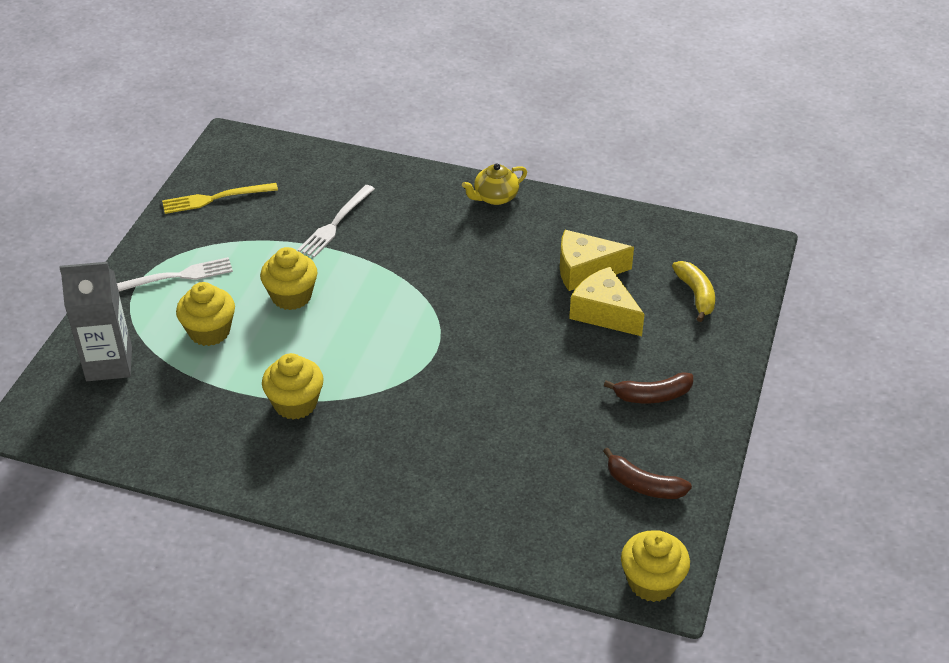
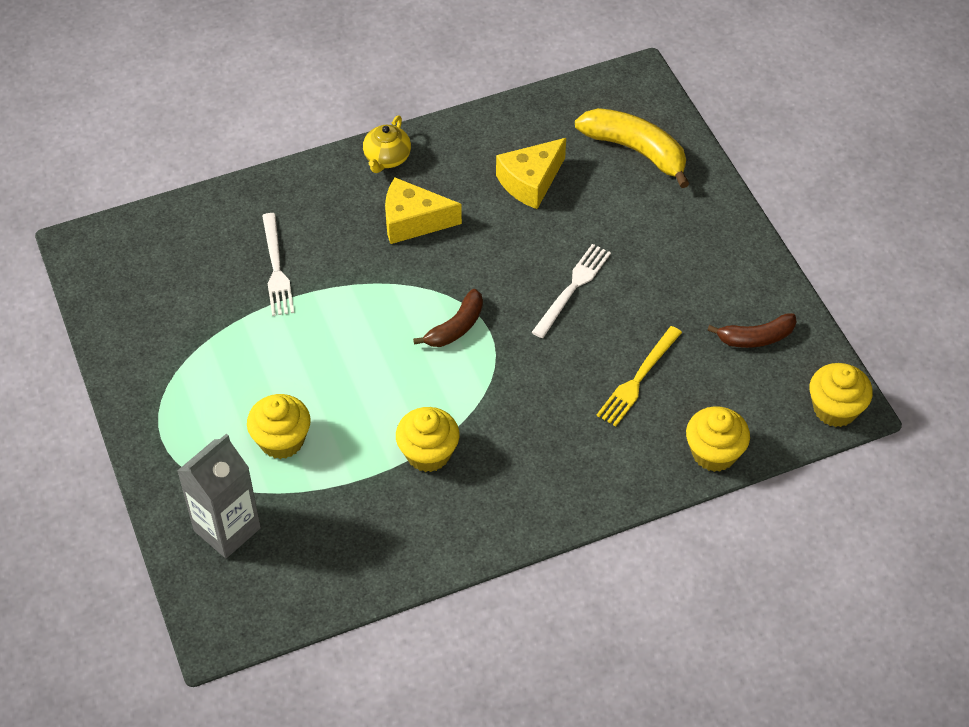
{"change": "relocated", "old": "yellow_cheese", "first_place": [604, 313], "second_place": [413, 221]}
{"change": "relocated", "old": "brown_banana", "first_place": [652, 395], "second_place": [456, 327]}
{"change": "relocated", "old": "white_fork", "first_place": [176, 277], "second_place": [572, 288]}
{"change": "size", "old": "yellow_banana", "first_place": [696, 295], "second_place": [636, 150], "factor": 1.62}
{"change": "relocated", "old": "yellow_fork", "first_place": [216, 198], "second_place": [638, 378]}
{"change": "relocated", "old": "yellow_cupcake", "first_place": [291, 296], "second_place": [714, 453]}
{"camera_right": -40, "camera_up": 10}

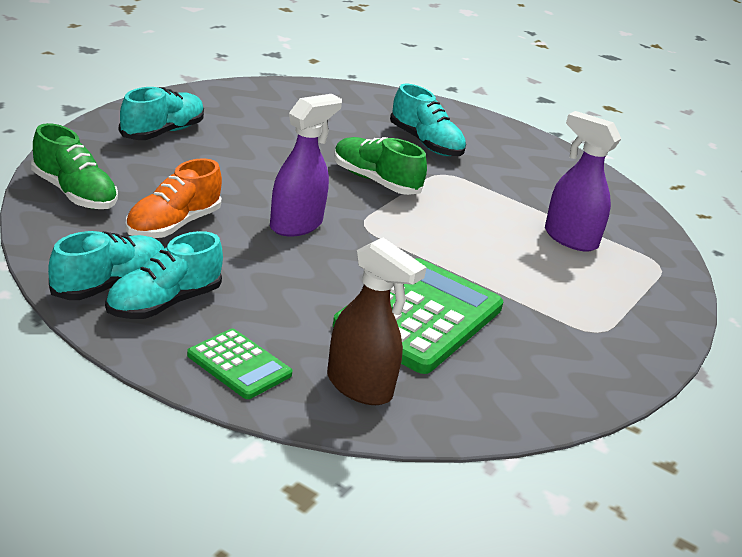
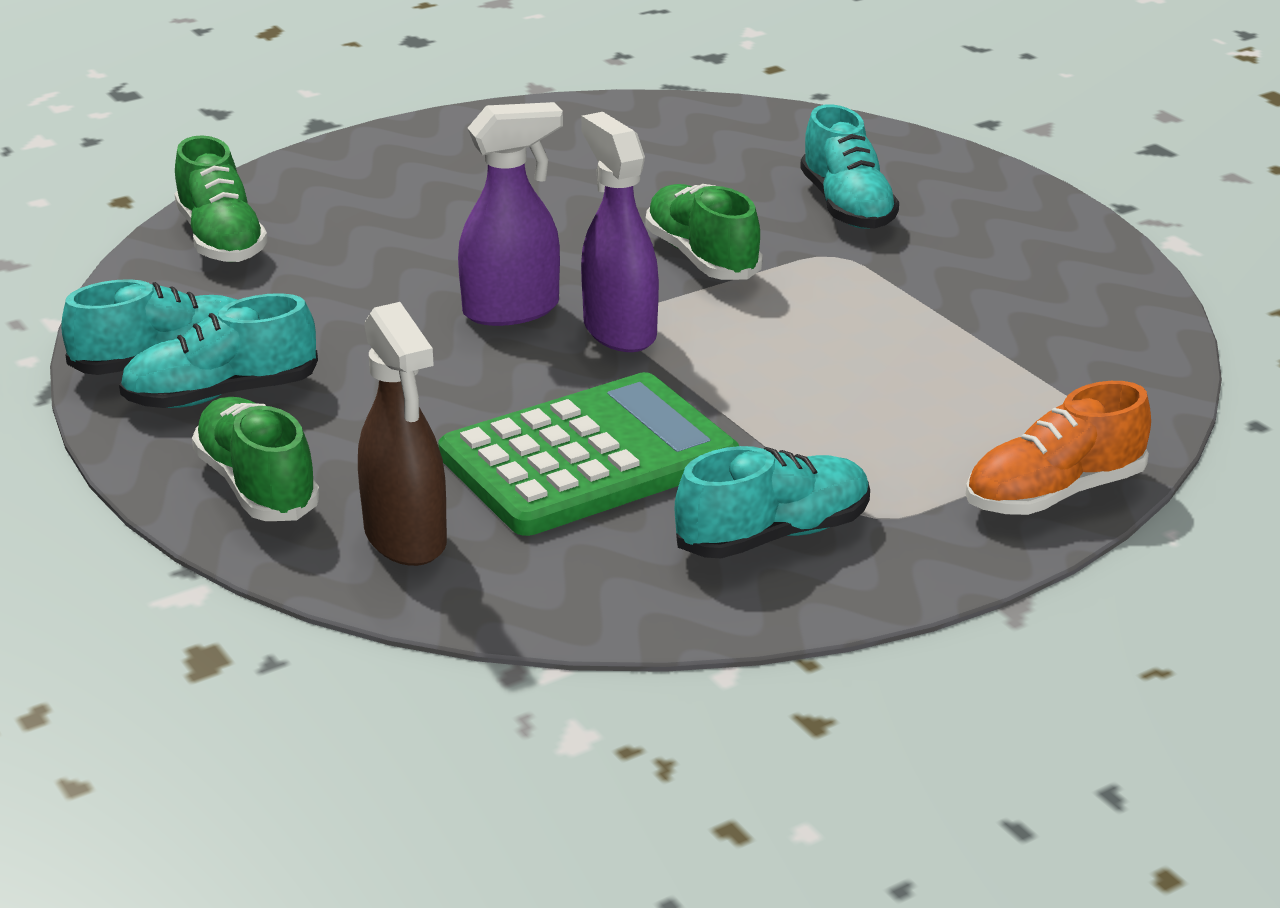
{"change": "exchanged", "old": "green_calculator", "new": "green_shoe", "first_place": [239, 365], "second_place": [257, 486]}
{"change": "relocated", "old": "purple_spray_bottle", "first_place": [570, 238], "second_place": [619, 331]}
{"change": "relocated", "old": "turquoise_shoe", "first_place": [162, 132], "second_place": [773, 535]}
{"change": "relocated", "old": "orange_shoe", "first_place": [173, 225], "second_place": [1054, 494]}
{"camera_right": 30, "camera_up": 0}

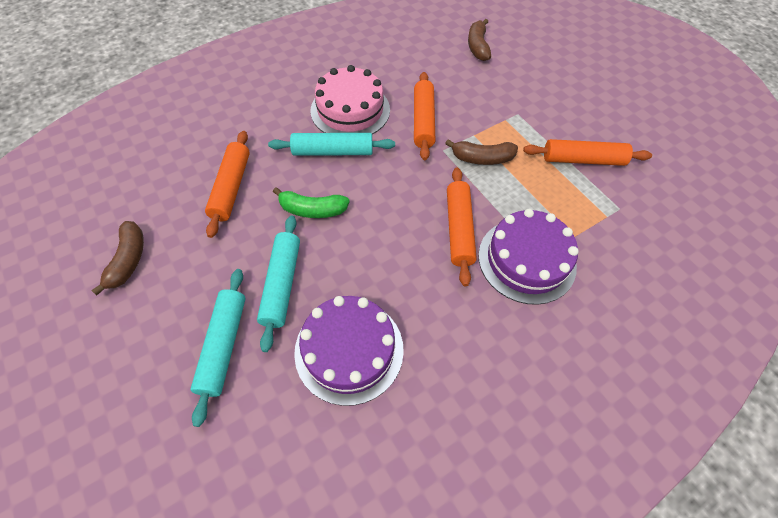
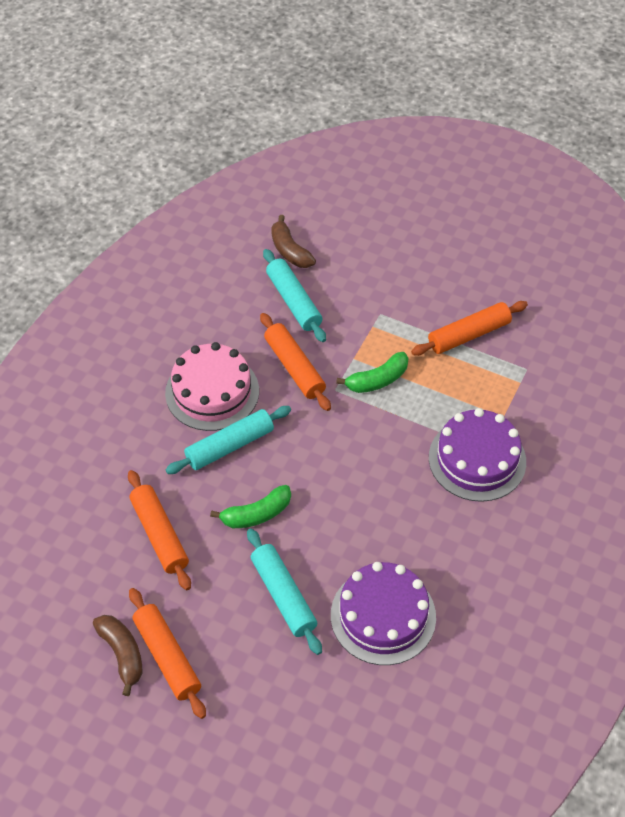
{"change": "relocated", "old": "orange_rolling_pin", "first_place": [459, 229], "second_place": [167, 656]}
{"change": "relocated", "old": "turquoise_rolling_pin", "first_place": [224, 346], "second_place": [294, 301]}
{"change": "colour", "old": "brown_banana", "new": "green_banana", "first_place": [482, 158], "second_place": [377, 380]}
{"camera_right": -30, "camera_up": -5}

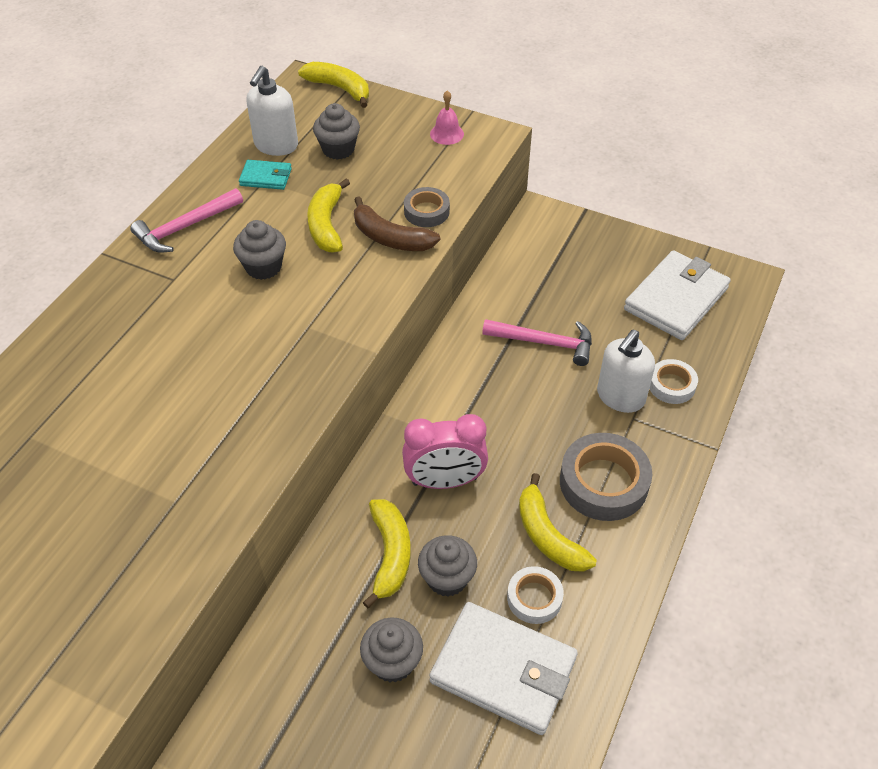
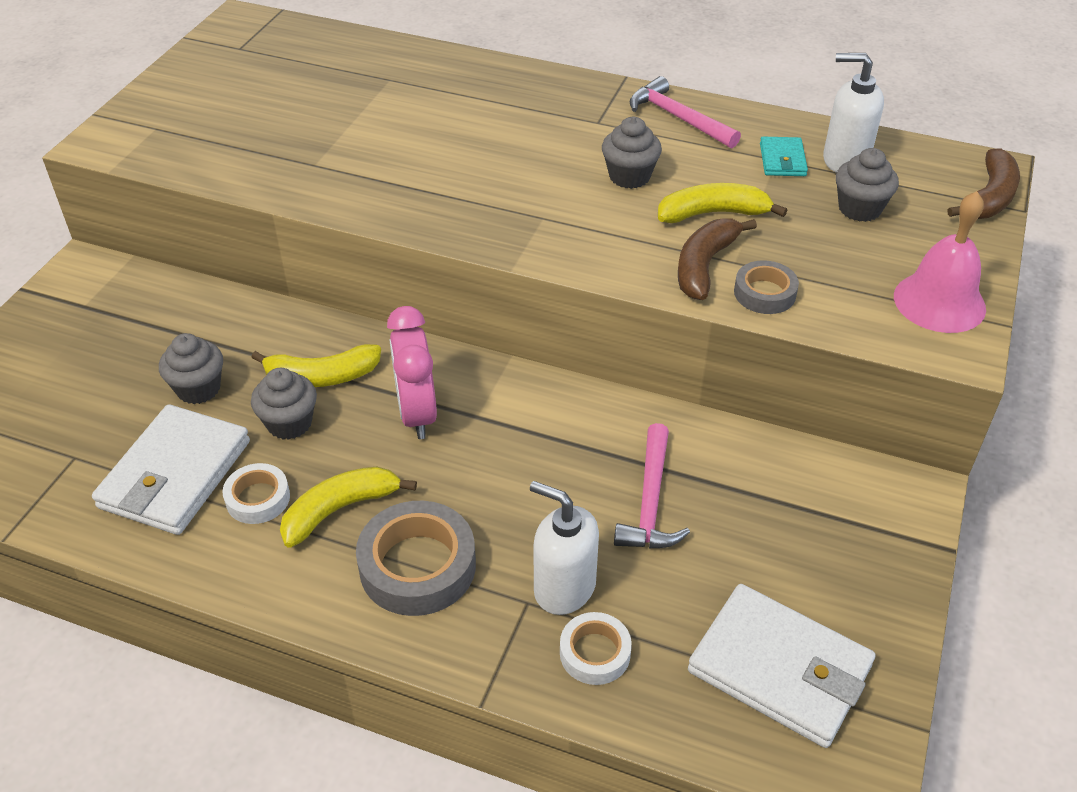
{"change": "size", "old": "pink_bell", "first_place": [447, 134], "second_place": [939, 302], "factor": 1.8}
{"change": "colour", "old": "yellow_banana", "new": "brown_banana", "first_place": [339, 89], "second_place": [989, 197]}
{"camera_right": 85, "camera_up": -5}

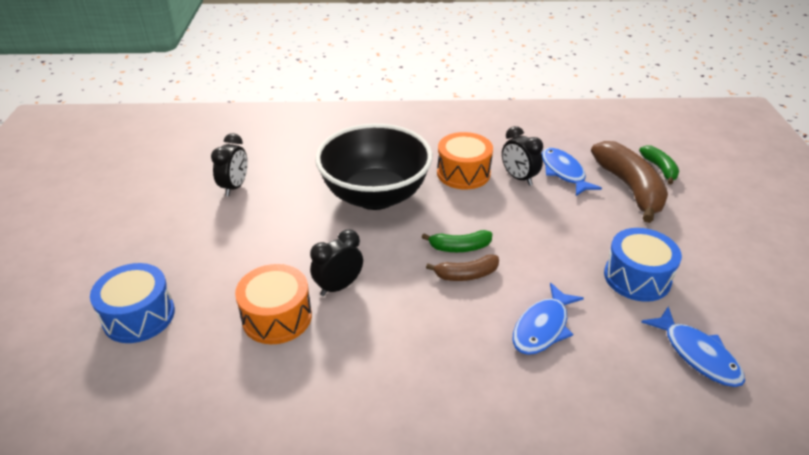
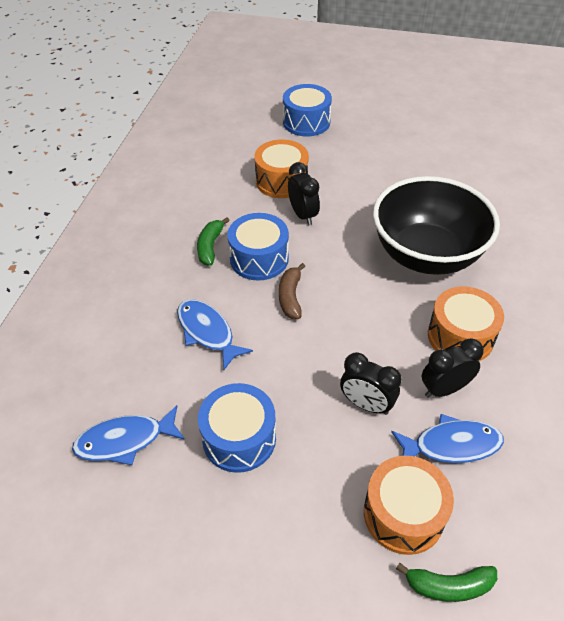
{"change": "relocated", "old": "green_banana", "first_place": [459, 247], "second_place": [210, 246]}
{"change": "appeared", "new": "blue_drum", "second_place": [259, 258]}
{"change": "relocated", "old": "black_clock", "first_place": [235, 187], "second_place": [366, 404]}
{"change": "exchanged", "old": "brown_banana", "new": "orange_drum", "first_place": [630, 188], "second_place": [403, 514]}
{"camera_right": 105, "camera_up": 10}

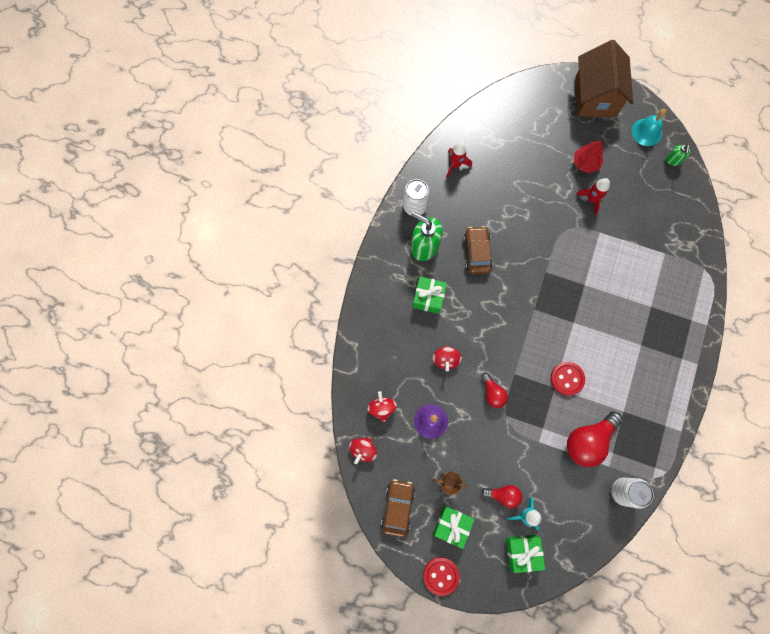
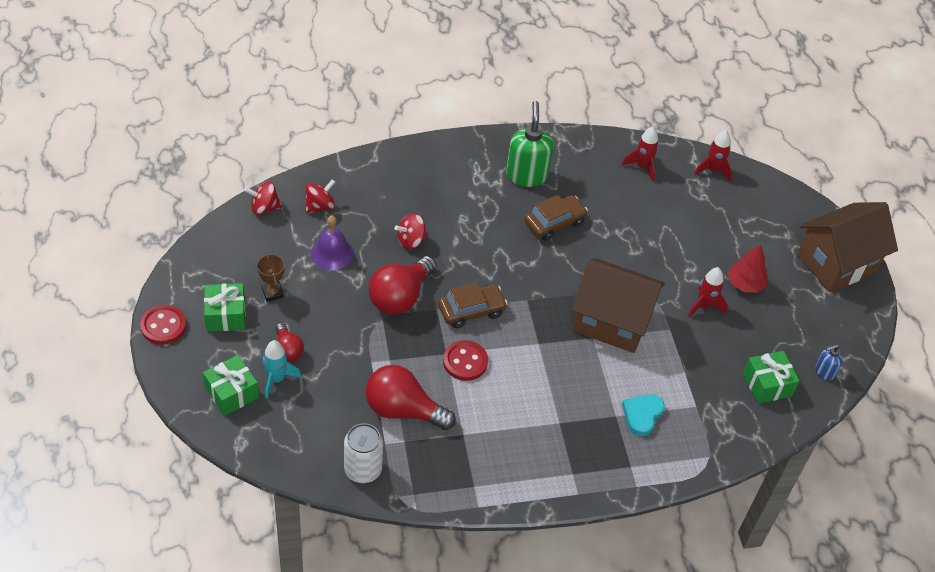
{"change": "size", "old": "red_light_bulb", "first_place": [492, 393], "second_place": [400, 297], "factor": 1.8}
{"change": "relocated", "old": "brown_car", "first_place": [398, 507], "second_place": [471, 311]}
{"change": "appeared", "new": "brown_house", "second_place": [611, 322]}
{"change": "appeared", "new": "turquoise_heart", "second_place": [642, 415]}
{"change": "appeared", "new": "red_rocket", "second_place": [713, 170]}
{"change": "relocated", "old": "green_gift", "first_place": [428, 297], "second_place": [767, 384]}
{"change": "colour", "old": "green_soap_dispenser", "new": "blue_soap_dispenser", "first_place": [673, 160], "second_place": [824, 371]}
{"change": "missing", "old": "white_can", "first_place": [414, 206]}
{"change": "missing", "old": "turquoise_bell", "first_place": [646, 132]}
{"camera_right": 55, "camera_up": -25}

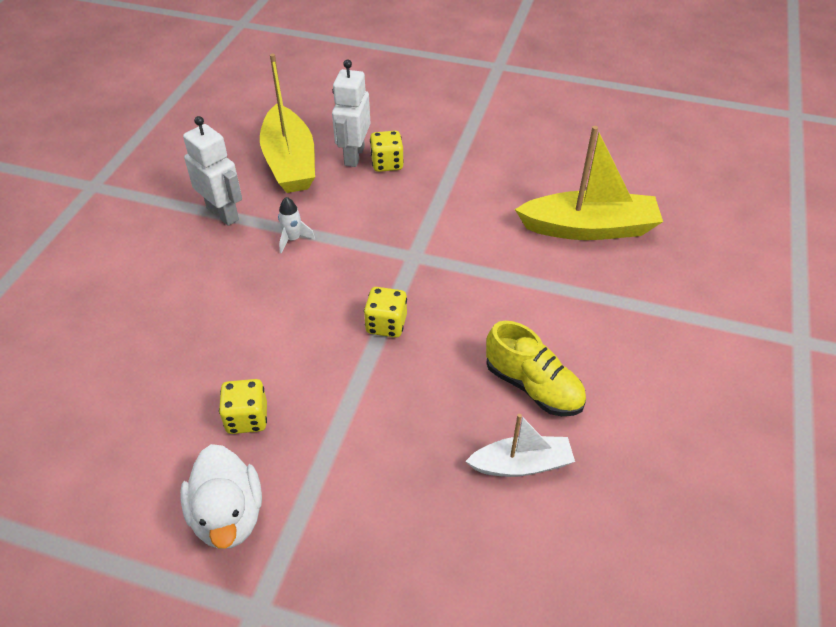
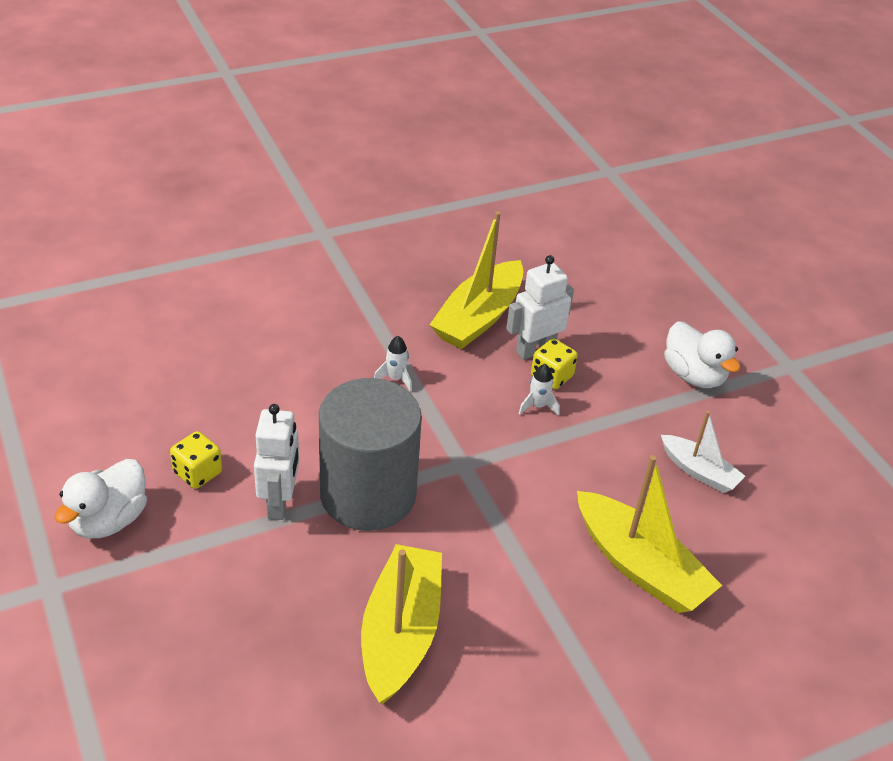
{"change": "relocated", "old": "white_robot", "first_place": [223, 214], "second_place": [280, 502]}
{"change": "exchanged", "old": "yellow_dice", "new": "grey_cylinder", "first_place": [386, 324], "second_place": [368, 494]}
{"change": "exchanged", "old": "yellow_shoe", "new": "yellow_boat", "first_place": [533, 386], "second_place": [400, 633]}
{"change": "appeared", "new": "white_rocket", "second_place": [538, 406]}
{"change": "relocated", "old": "white_boat", "first_place": [521, 464], "second_place": [699, 471]}
{"change": "appeared", "new": "white_duck", "second_place": [694, 375]}
{"camera_right": 45, "camera_up": -5}

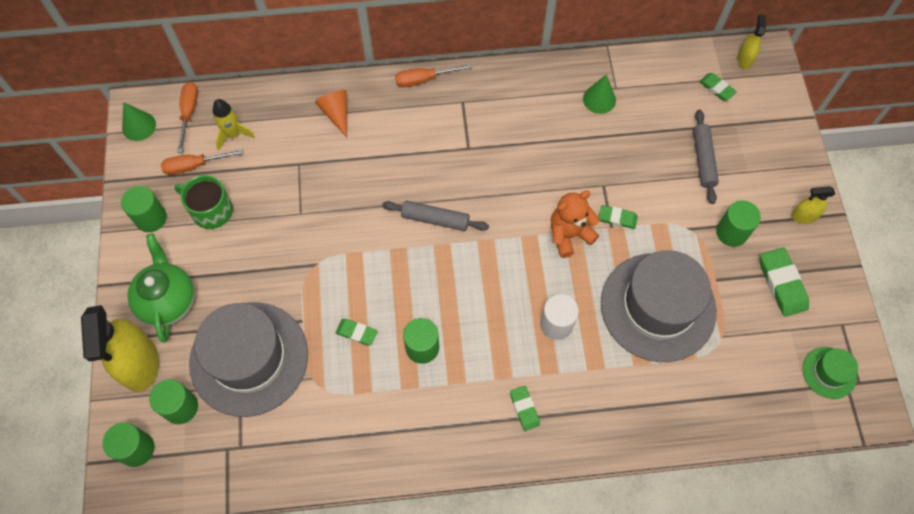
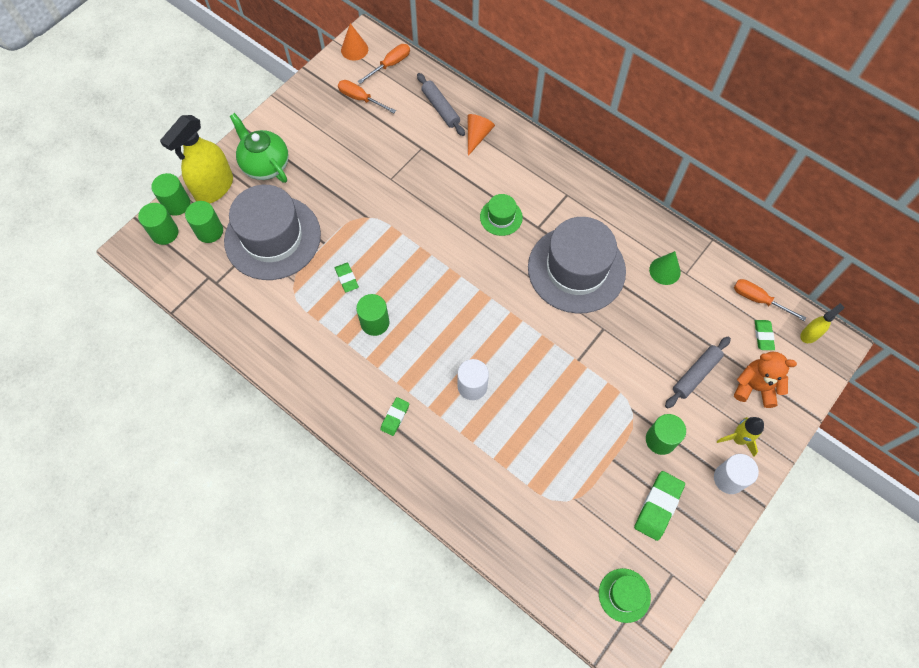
{"change": "relocated", "old": "green_cylinder", "first_place": [151, 218], "second_place": [177, 204]}
{"change": "spun", "old": "green_teapot", "first_place": [168, 300], "second_place": [265, 165], "degrees": -75}
{"change": "colour", "old": "green_cone", "new": "orange_cone", "first_place": [139, 126], "second_place": [354, 49]}
{"change": "relocated", "old": "grey_rolling_pin", "first_place": [435, 219], "second_place": [440, 108]}
{"change": "appeared", "new": "green_hat", "second_place": [501, 217]}
{"change": "relocated", "old": "grey_hat", "first_place": [658, 307], "second_place": [576, 269]}
{"change": "exchanged", "old": "yellow_spray_bottle", "new": "white_cylinder", "first_place": [804, 216], "second_place": [729, 478]}
{"change": "relocated", "old": "yellow_rocket", "first_place": [233, 135], "second_place": [738, 439]}
{"change": "relocated", "old": "orange_screwdriver", "first_place": [424, 80], "second_place": [758, 300]}
{"change": "relocated", "old": "orange_teddy_bear", "first_place": [569, 235], "second_place": [755, 387]}
{"change": "missing", "old": "green_mug", "first_place": [211, 210]}
{"change": "missing", "old": "green_eraser", "first_place": [617, 218]}
{"camera_right": 45, "camera_up": 0}

